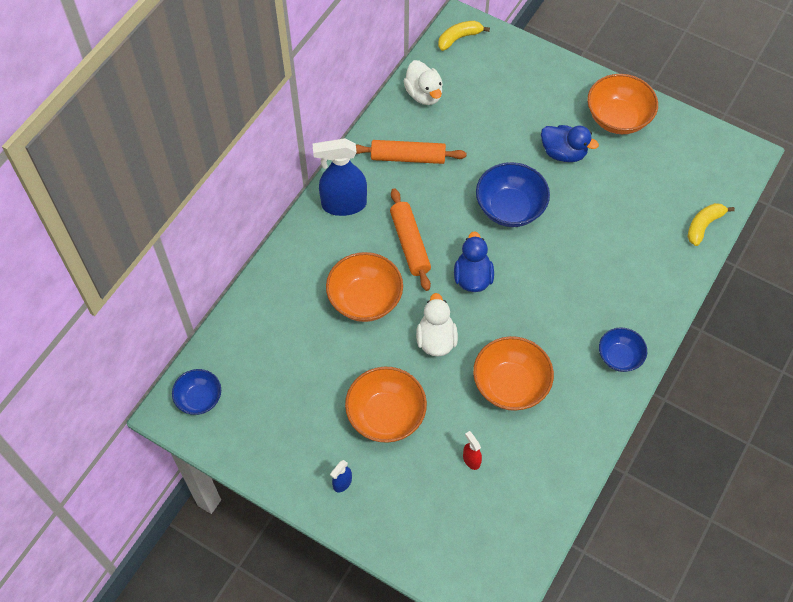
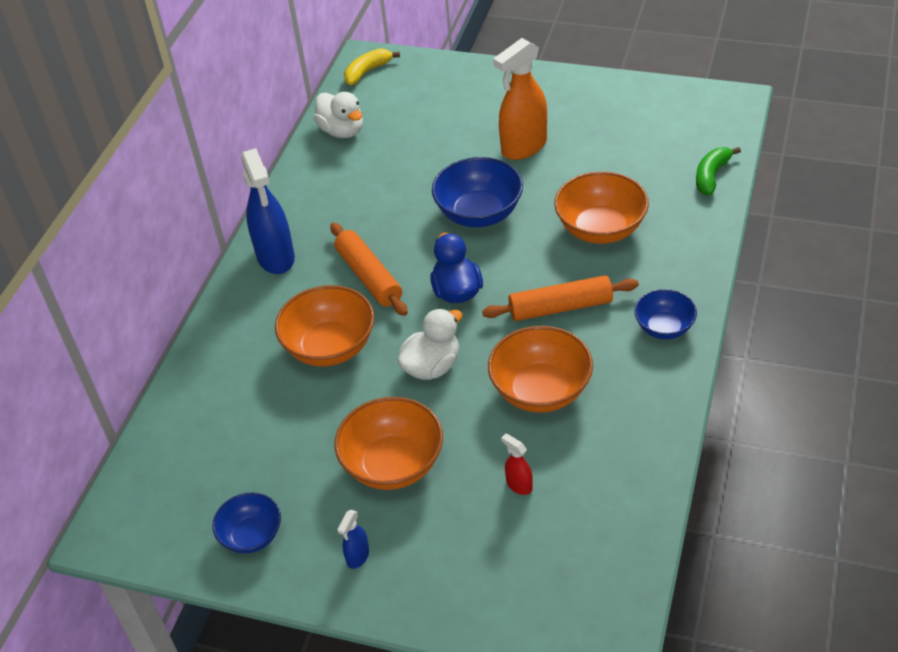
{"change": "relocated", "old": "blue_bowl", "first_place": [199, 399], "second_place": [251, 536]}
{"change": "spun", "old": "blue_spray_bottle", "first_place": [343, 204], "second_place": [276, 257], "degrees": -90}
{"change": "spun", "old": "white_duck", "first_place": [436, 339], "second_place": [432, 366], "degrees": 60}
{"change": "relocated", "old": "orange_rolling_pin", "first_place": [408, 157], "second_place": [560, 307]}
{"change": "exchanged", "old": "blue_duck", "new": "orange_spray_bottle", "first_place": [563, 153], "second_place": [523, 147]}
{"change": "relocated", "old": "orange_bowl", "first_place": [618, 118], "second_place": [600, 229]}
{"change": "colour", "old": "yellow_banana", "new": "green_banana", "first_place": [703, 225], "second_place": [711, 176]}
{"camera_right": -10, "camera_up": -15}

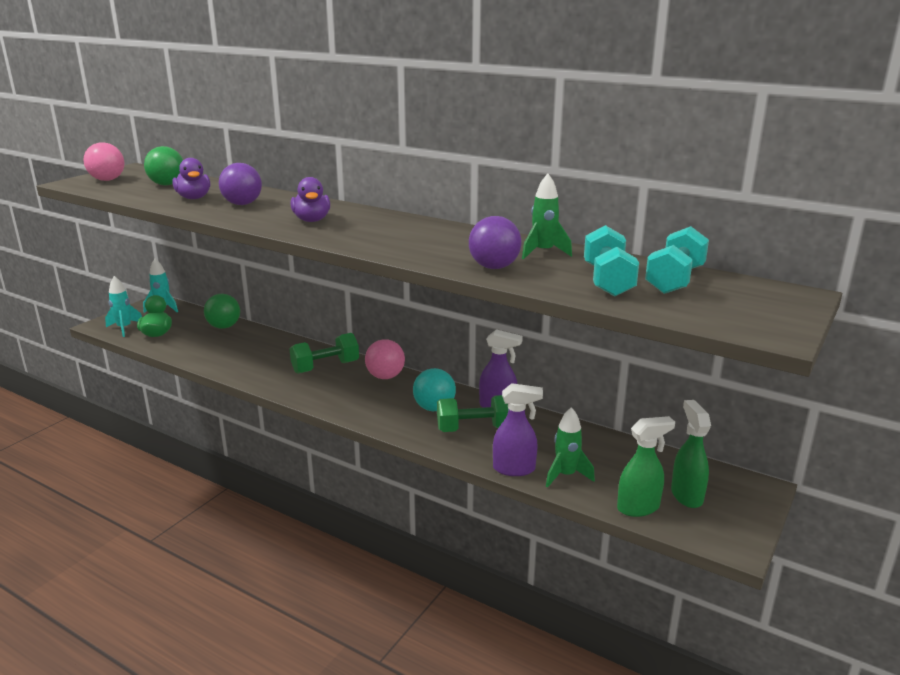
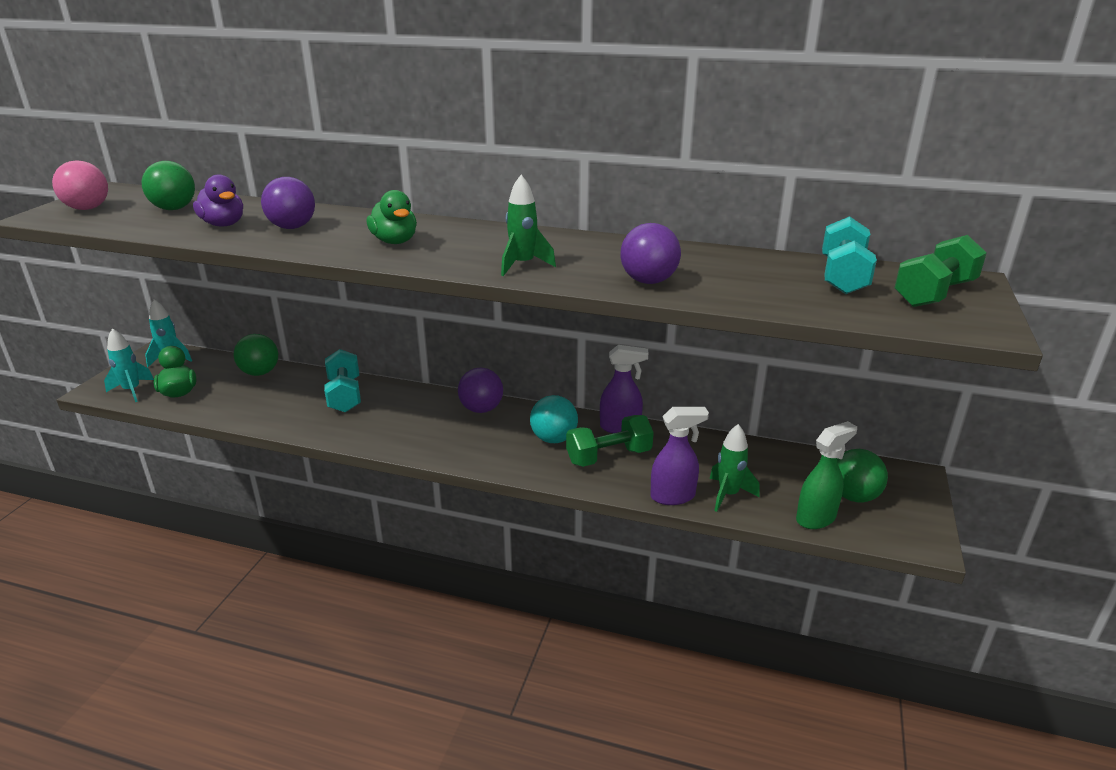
{"change": "relocated", "old": "turquoise_dumbbell", "first_place": [607, 281], "second_place": [344, 395]}
{"change": "colour", "old": "purple_duck", "new": "green_duck", "first_place": [312, 220], "second_place": [395, 241]}
{"change": "colour", "old": "pink_ball", "new": "purple_ball", "first_place": [385, 376], "second_place": [481, 409]}
{"change": "relocated", "old": "green_rocket", "first_place": [543, 252], "second_place": [523, 265]}
{"change": "exchanged", "old": "green_spray_bottle", "new": "green_ball", "first_place": [686, 495], "second_place": [853, 496]}
{"change": "relocated", "old": "green_dumbbell", "first_place": [325, 367], "second_place": [934, 294]}
{"camera_right": -15, "camera_up": 5}

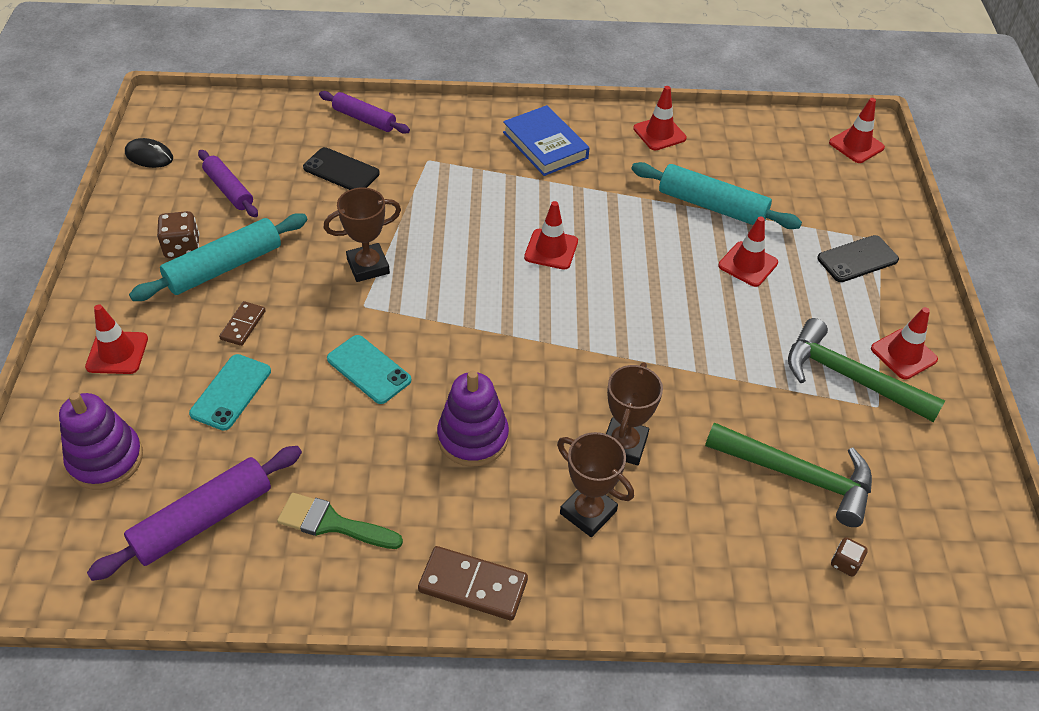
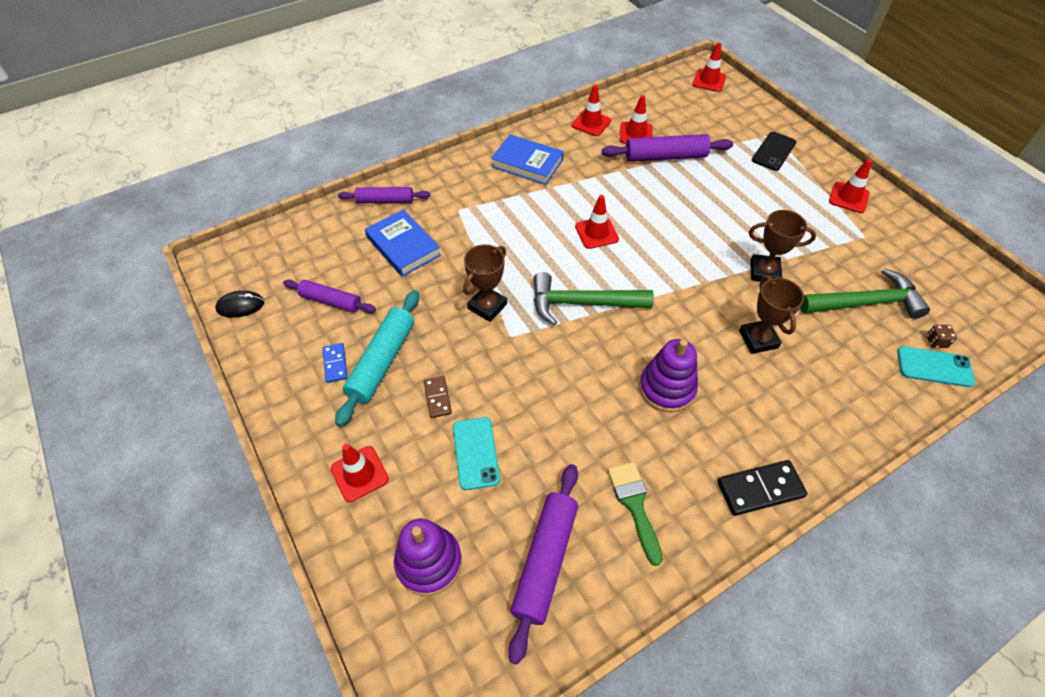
{"change": "exchanged", "old": "brown_dice", "new": "blue_domino", "first_place": [182, 247], "second_place": [335, 364]}
{"change": "exchanged", "old": "black_phone", "new": "blue_book", "first_place": [341, 171], "second_place": [403, 246]}
{"change": "relocated", "old": "green_hammer", "first_place": [849, 377], "second_place": [582, 303]}
{"change": "colour", "old": "turquoise_rolling_pin", "new": "purple_rolling_pin", "first_place": [712, 206], "second_place": [665, 157]}
{"change": "spun", "old": "green_brush", "first_place": [332, 523], "second_place": [634, 505], "degrees": 90}
{"change": "relocated", "old": "red_traffic_cone", "first_place": [748, 264], "second_place": [636, 134]}
{"change": "colour", "old": "brown_domino", "new": "black_domino", "first_place": [473, 585], "second_place": [760, 489]}
{"change": "relocated", "old": "brown_trophy", "first_place": [588, 512], "second_place": [764, 272]}
{"change": "relocated", "old": "turquoise_phone", "first_place": [369, 369], "second_place": [934, 367]}
{"camera_right": -30, "camera_up": 5}

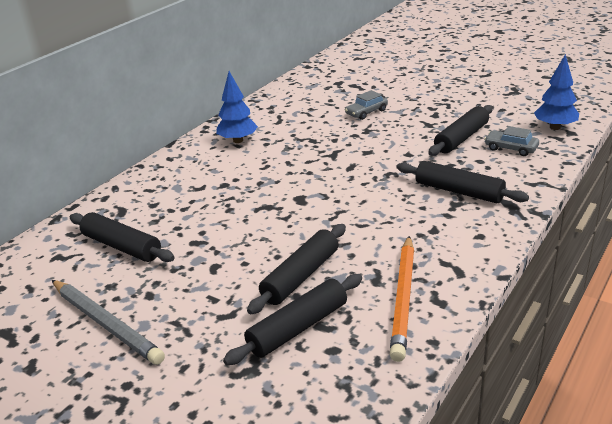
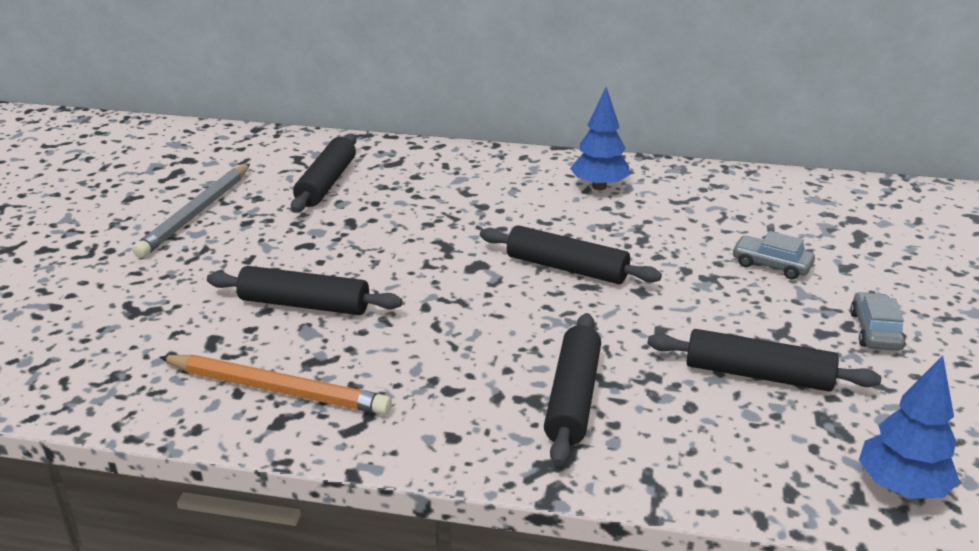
{"change": "spun", "old": "orange_pencil", "first_place": [403, 299], "second_place": [278, 390], "degrees": -150}
{"change": "relocated", "old": "black_rolling_pin", "first_place": [298, 327], "second_place": [567, 268]}
{"change": "relocated", "old": "grey_car", "first_place": [511, 148], "second_place": [875, 331]}
{"camera_right": 65, "camera_up": 0}

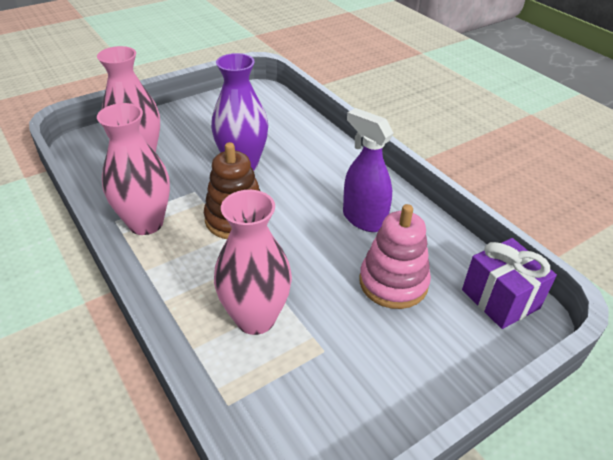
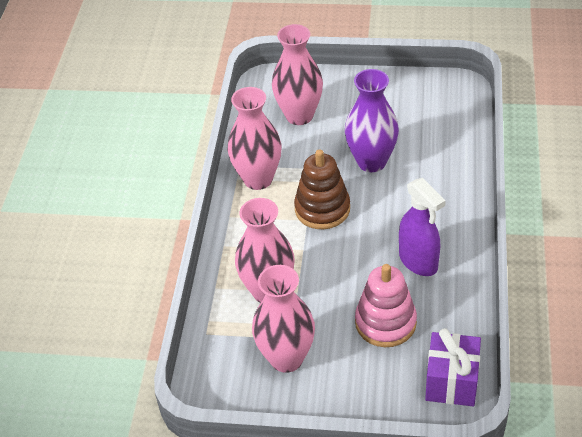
{"change": "appeared", "new": "pink_vase", "second_place": [286, 358]}
{"change": "spun", "old": "purple_spray_bottle", "first_place": [363, 219], "second_place": [418, 262], "degrees": 150}
{"camera_right": 45, "camera_up": 5}

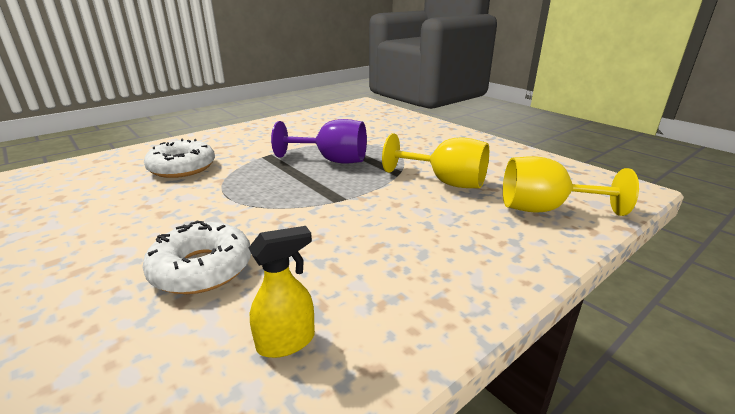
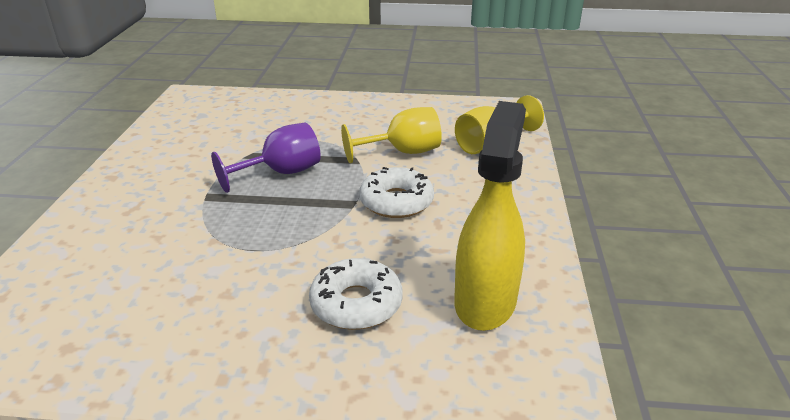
{"change": "relocated", "old": "white_donut", "first_place": [182, 167], "second_place": [396, 202]}
{"change": "size", "old": "yellow_spray_bottle", "first_place": [286, 342], "second_place": [485, 301], "factor": 2.13}
{"camera_right": -45, "camera_up": 5}

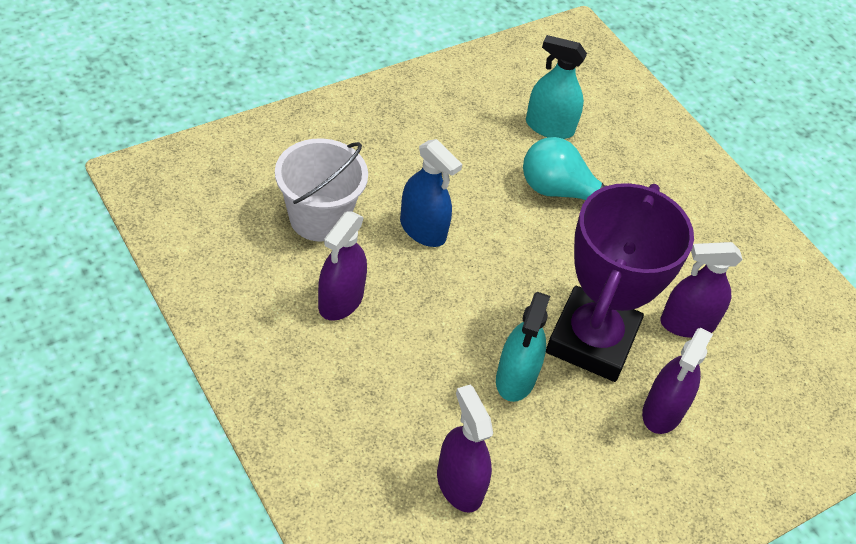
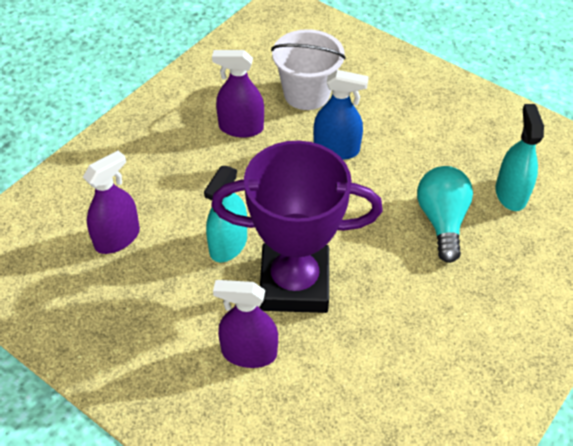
{"change": "spun", "old": "turquoise_spray_bottle", "first_place": [515, 378], "second_place": [228, 244], "degrees": -60}
{"change": "spun", "old": "blue_spray_bottle", "first_place": [422, 229], "second_place": [336, 149], "degrees": -105}
{"change": "missing", "old": "purple_spray_bottle", "first_place": [687, 323]}
{"camera_right": 75, "camera_up": 0}

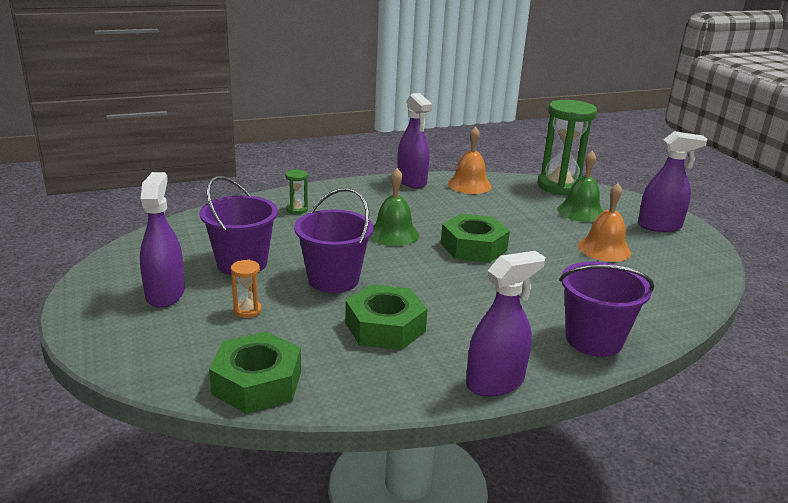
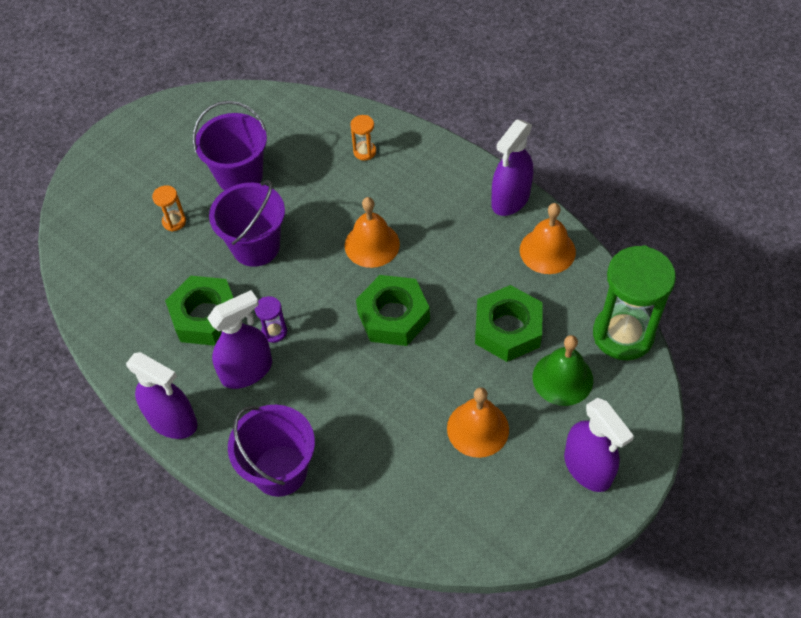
{"change": "relocated", "old": "purple_spray_bottle", "first_place": [165, 294], "second_place": [247, 371]}
{"change": "appeared", "new": "purple_hourglass", "second_place": [274, 332]}
{"change": "colour", "old": "green_bell", "new": "orange_bell", "first_place": [393, 234], "second_place": [372, 244]}
{"change": "colour", "old": "green_hourglass", "new": "orange_hourglass", "first_place": [297, 210], "second_place": [364, 152]}
{"change": "relocated", "old": "green_nut", "first_place": [257, 383], "second_place": [507, 329]}
{"camera_right": 65, "camera_up": 30}

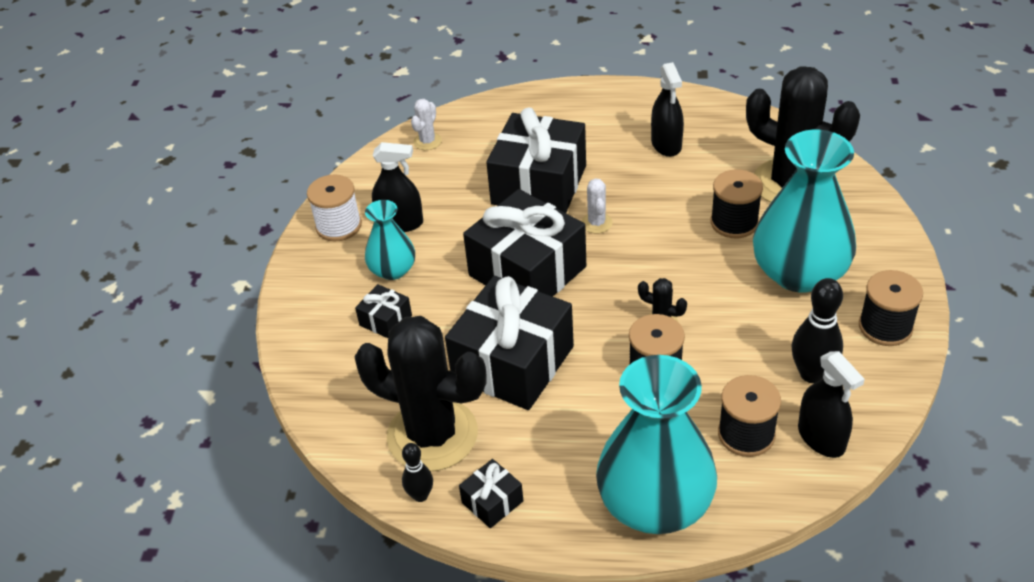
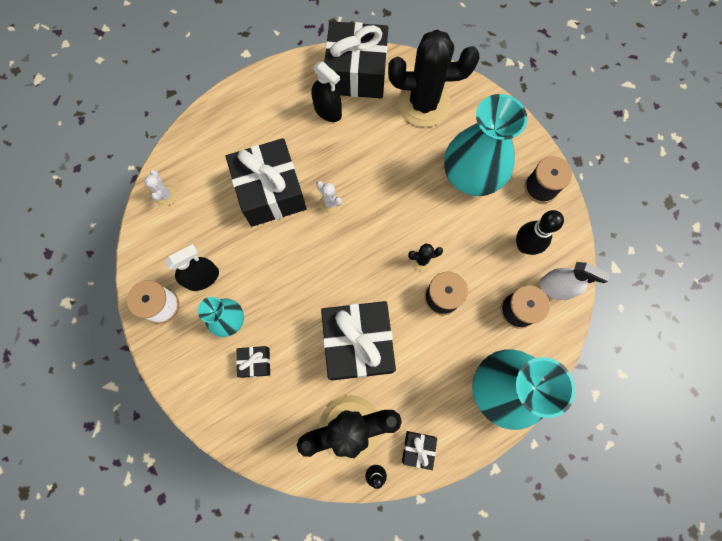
{"change": "relocated", "old": "black_gift", "first_place": [527, 271], "second_place": [356, 73]}
{"change": "colour", "old": "black_spray_bottle", "new": "white_spray_bottle", "first_place": [821, 438], "second_place": [556, 288]}
{"change": "missing", "old": "black_spool", "first_place": [734, 222]}
{"camera_right": -40, "camera_up": 30}

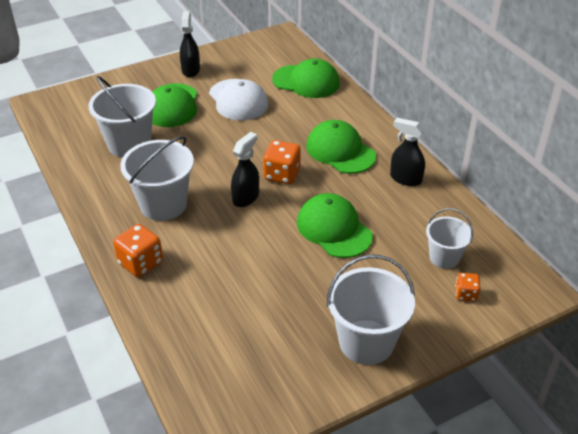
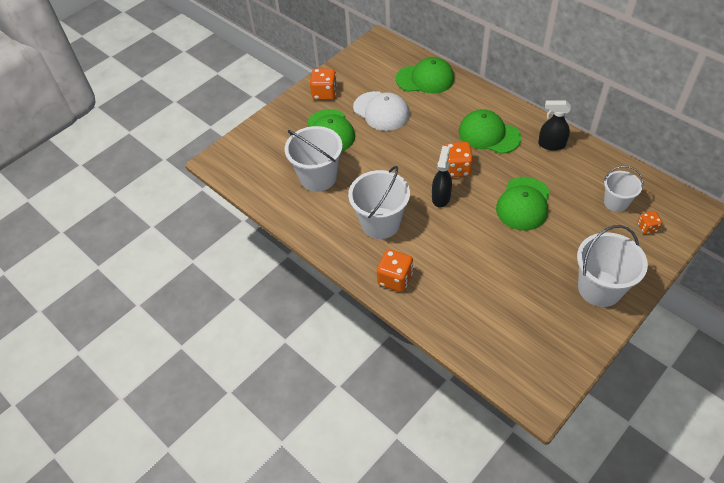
{"change": "exchanged", "old": "black_spray_bottle", "new": "orange_dice", "first_place": [191, 70], "second_place": [324, 93]}
{"change": "spun", "old": "green_cap", "first_place": [334, 229], "second_place": [523, 204], "degrees": -105}
{"camera_right": -15, "camera_up": 10}

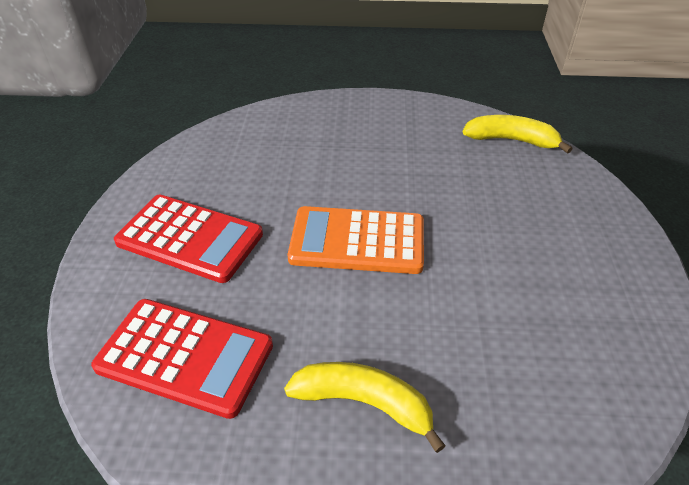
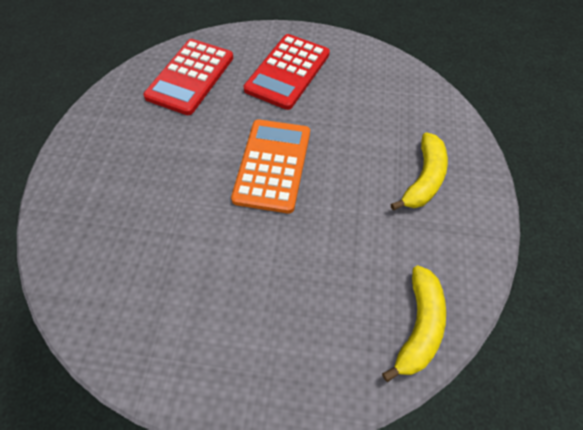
{"change": "relocated", "old": "yellow_banana", "first_place": [364, 403], "second_place": [423, 179]}
{"camera_right": 95, "camera_up": 15}

